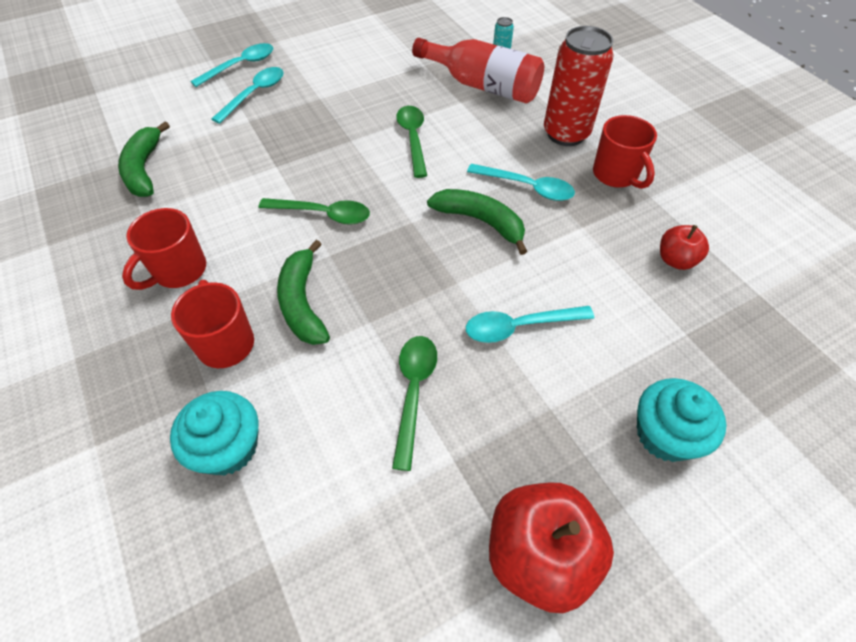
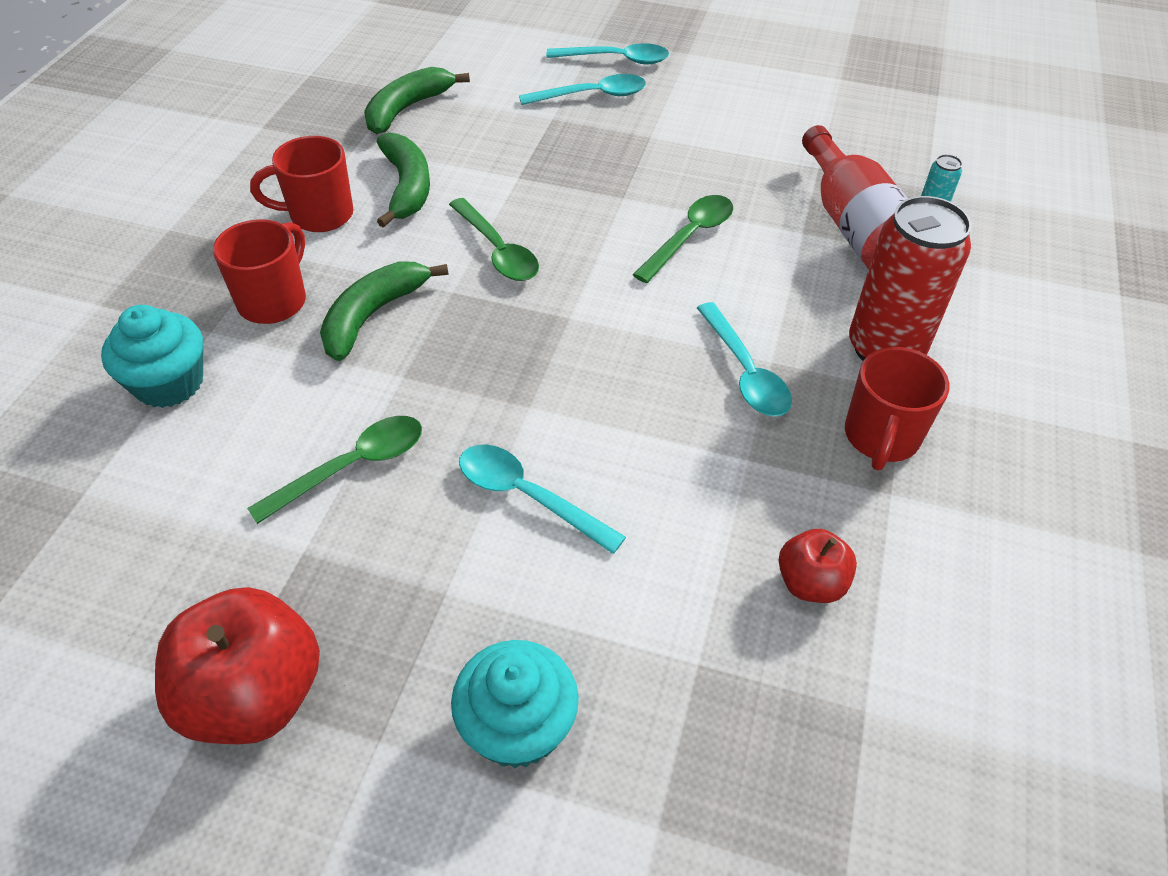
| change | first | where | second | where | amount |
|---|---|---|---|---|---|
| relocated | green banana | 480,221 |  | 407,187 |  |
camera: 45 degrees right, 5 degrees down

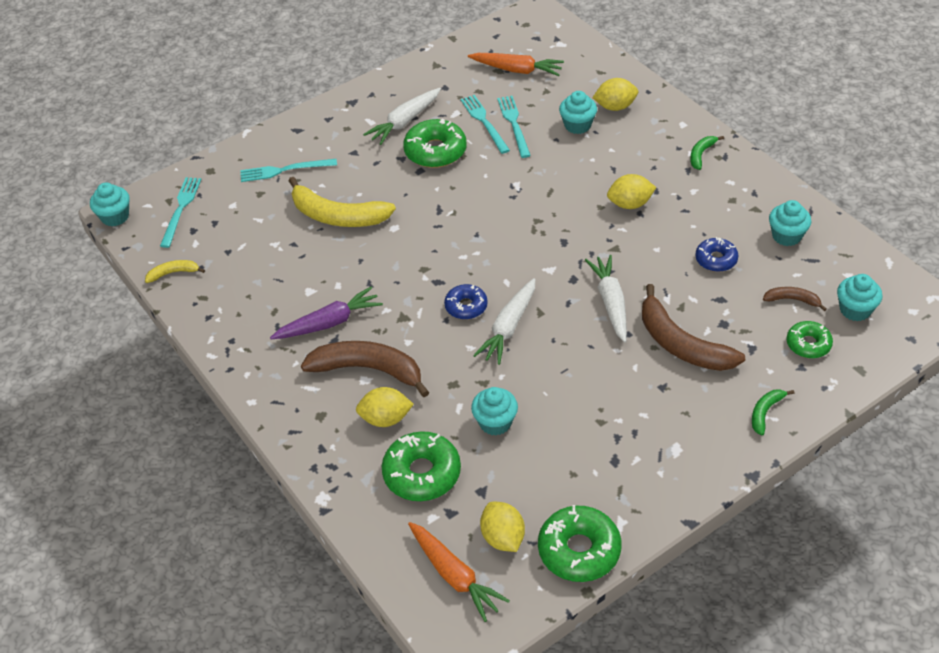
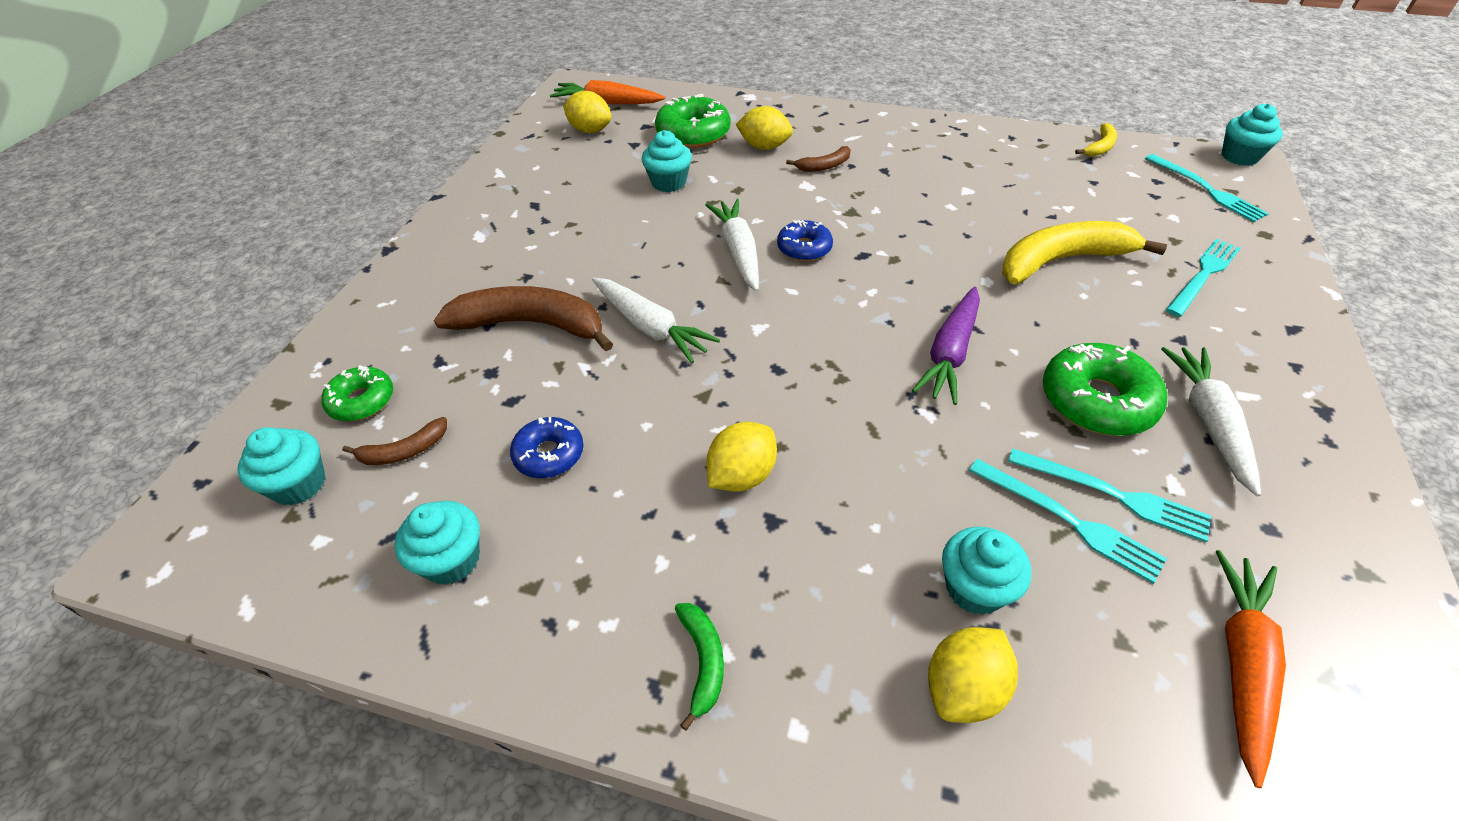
| change | first | where | second | where | amount |
|---|---|---|---|---|---|
| spun | bright orange toy carrot | 516,70 |  | 1241,664 | 135 degrees clockwise |
| relocated | violet toy carrot | 329,323 |  | 950,353 |  |
| size | russet banana | 368,369 |  | 824,166 | x0.48 |
| spun | bright yellow citrus fruit | 385,419 |  | 764,147 | 60 degrees clockwise |
| missing | green banana | 765,412 |  |  |  |
| missing | green glazed donut | 579,550 |  |  |  |
camera: 140 degrees right, 0 degrees up

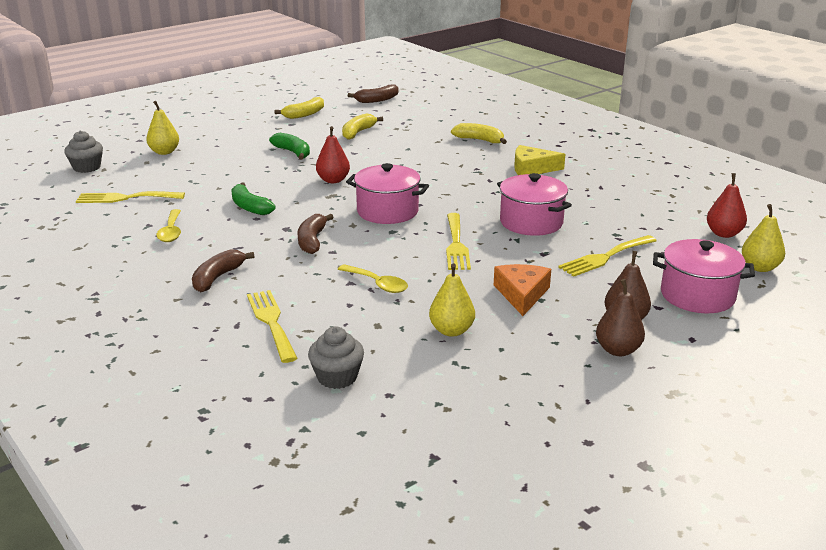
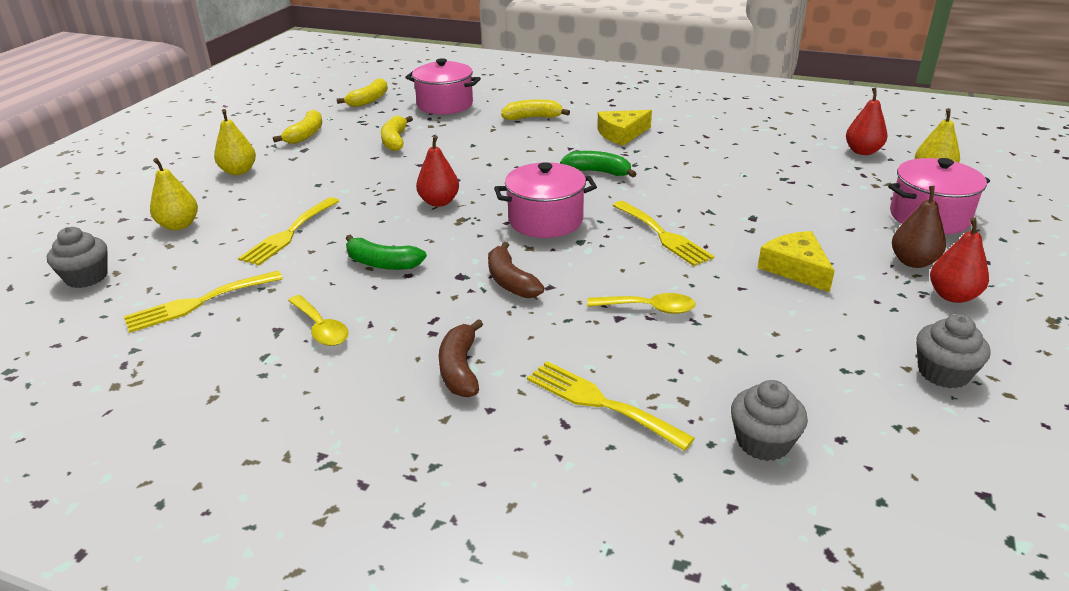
| change | first | where | second | where | amount |
|---|---|---|---|---|---|
| colour | russet banana | 377,100 | bright yellow banana | 369,100 |  |
| relocated | green banana | 293,152 |  | 598,172 |  |
| relocated | rosy stockpot | 531,222 |  | 445,105 |  |
| relocated | bright yellow dinner fork | 605,257 |  | 289,234 |  |
| relocated | bright yellow pear | 451,331 |  | 238,171 |  |
| colour | bright orange piece of cheese | 522,294 | bright yellow piece of cheese | 795,268 |  |
| colour | russet pear | 618,350 | red pear | 952,296 |  |
| appeared |  |  | gray muffin | 943,373 |  |
camera: 30 degrees left, 5 degrees up

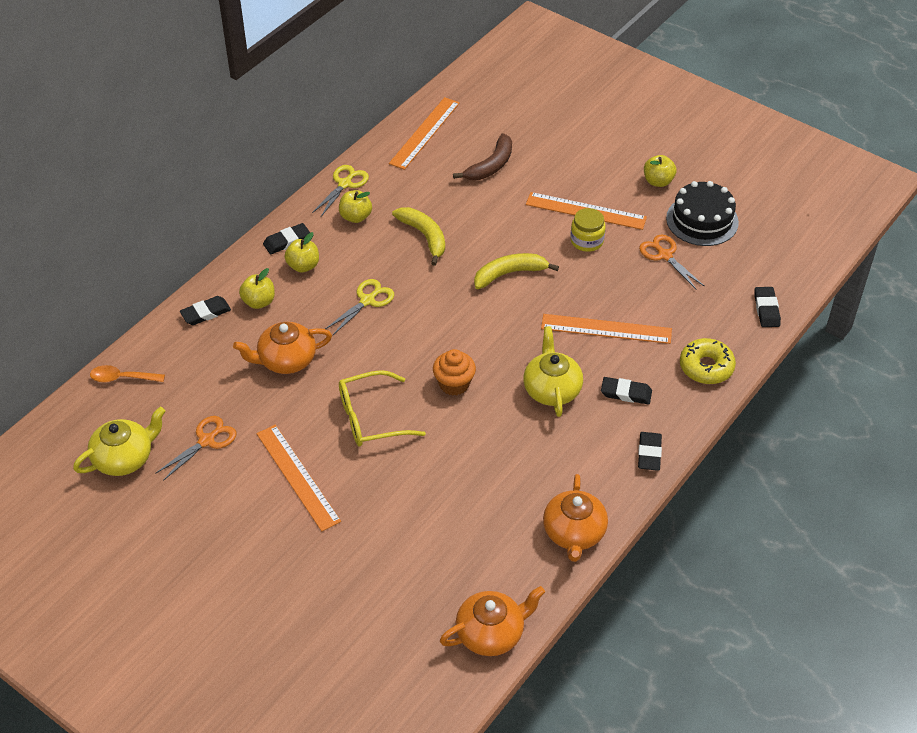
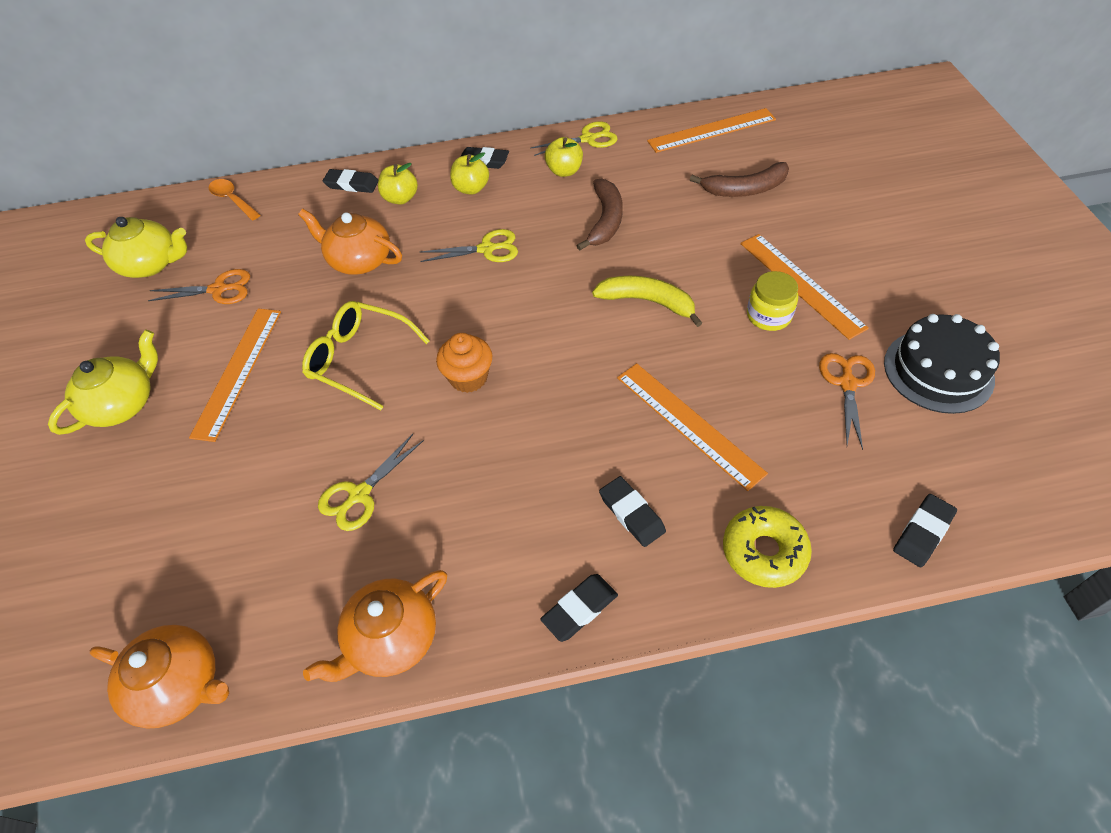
| change | first | where | second | where | amount |
|---|---|---|---|---|---|
| missing | bright yellow apple fruit | 658,181 |  |  |  |
| colour | bright yellow banana | 424,236 | russet banana | 605,220 |  |
| relocated | bright yellow teapot | 551,389 |  | 123,404 |  |
| appeared |  |  | bright yellow shears | 359,495 |  |
camera: 45 degrees right, 5 degrees up

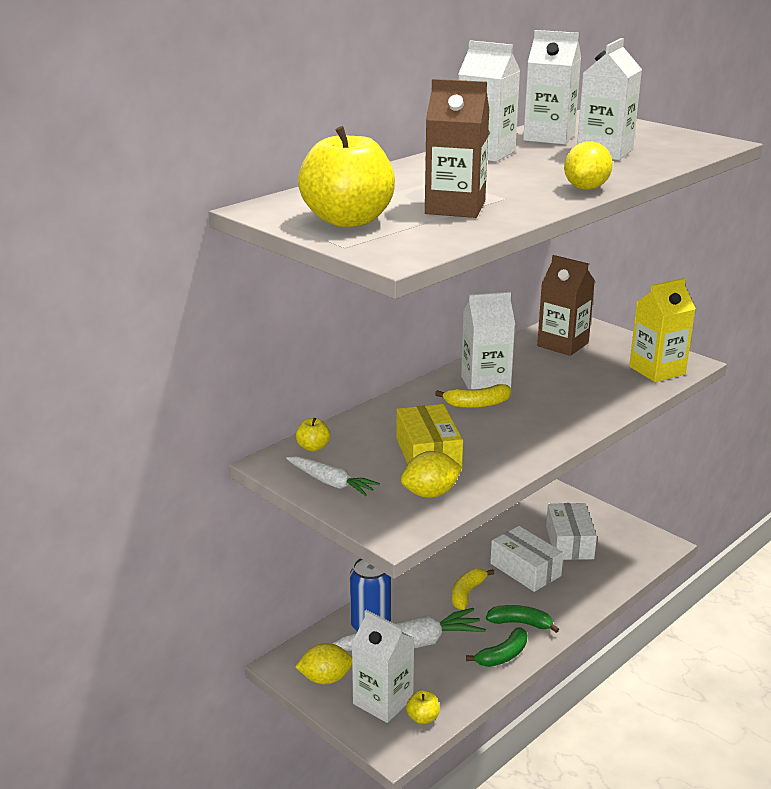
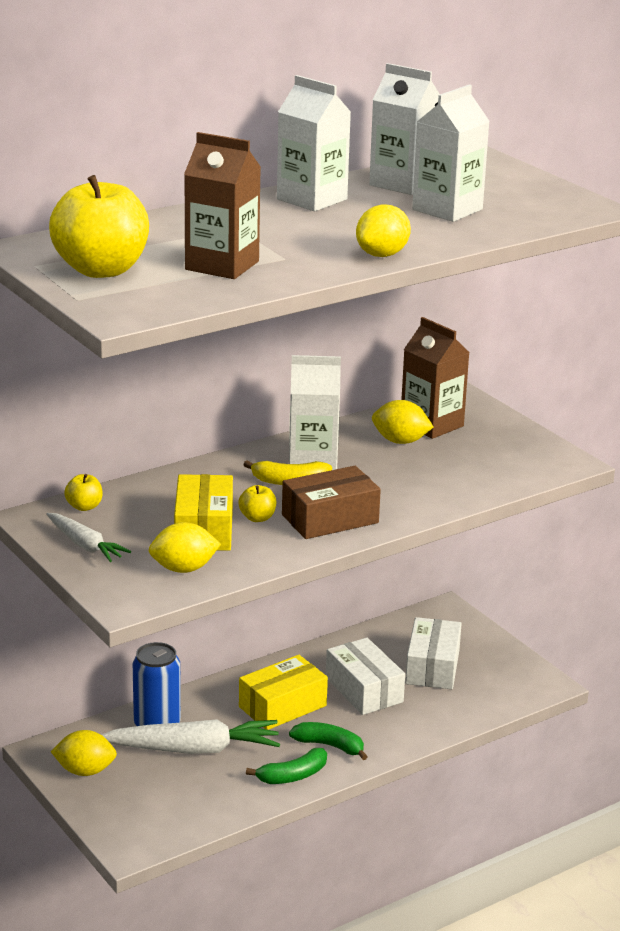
| change | first | where | second | where | amount |
|---|---|---|---|---|---|
| missing | bright yellow milk carton | 657,370 |  |  |  |
| exchanged | bright yellow banana | 467,593 | bright yellow package | 282,706 |  |
| missing | pure white milk carton | 383,701 |  |  |  |
| relocated | bright yellow apple fruit | 422,718 |  | 257,518 |  |
| appeared |  |  | bright yellow citrus fruit | 400,441 |  |
| appeared |  |  | russet package | 330,519 |  |
camera: 10 degrees right, 0 degrees up

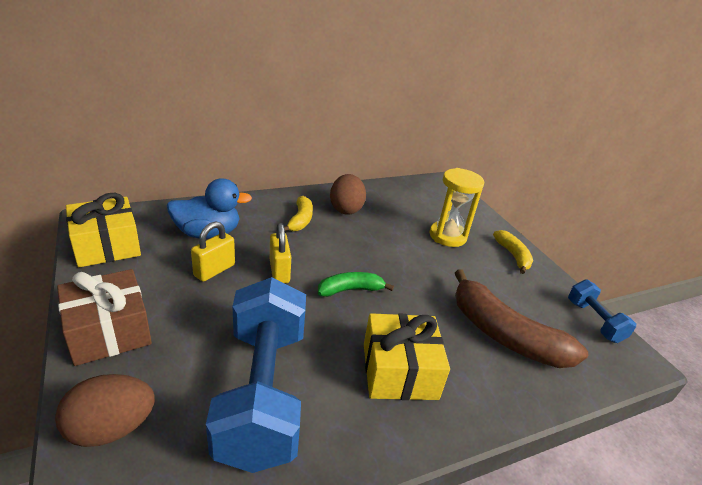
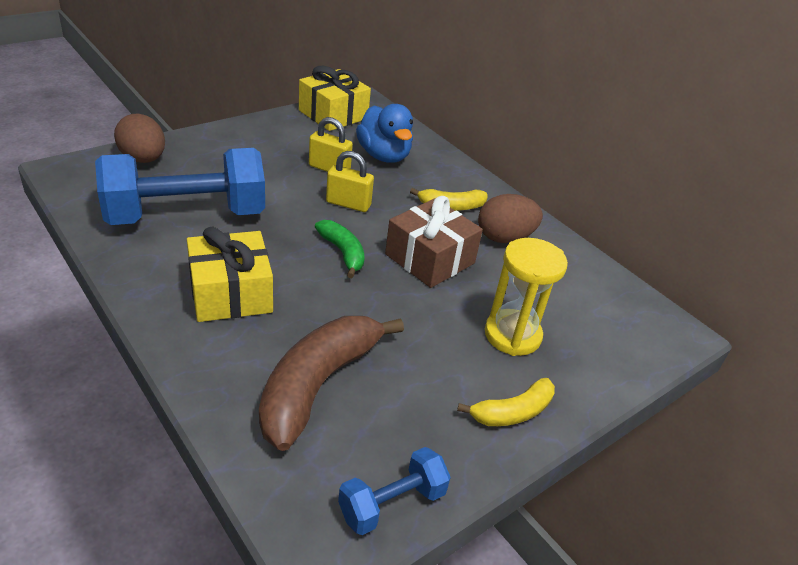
| change | first | where | second | where | amount |
|---|---|---|---|---|---|
| spun | bright yellow small lock | 279,271 |  | 348,204 | 45 degrees clockwise |
| relocated | russet wrapped gift | 109,331 |  | 430,259 |  |
camera: 75 degrees right, 5 degrees up

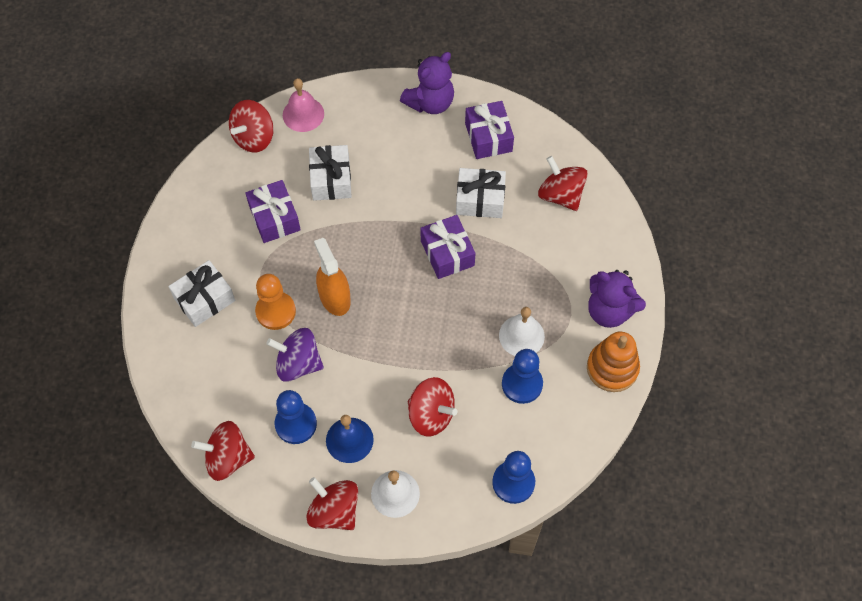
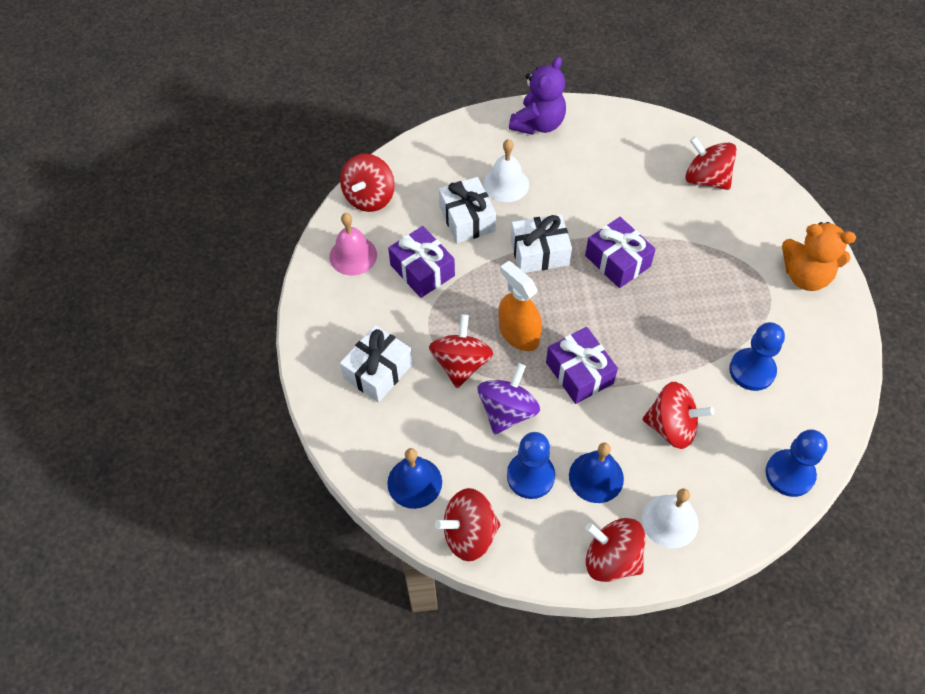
| change | first | where | second | where | amount |
|---|---|---|---|---|---|
| relocated | rosy school bell | 303,114 |  | 353,255 |  |
| relocated | violet wrapped gift | 488,137 |  | 579,373 |  |
| relocated | pure white wrapped gift | 480,200 |  | 539,252 |  |
| colour | violet stuffed bear | 609,311 | bright orange stuffed bear | 805,276 |  |
| exchanged | bright orange pawn | 275,311 | red whirligig | 461,364 |  |
| relocated | pure white school bell | 521,336 |  | 506,184 |  |
| spun | violet whirligig | 298,363 |  | 507,411 | 120 degrees clockwise |
| missing | bright orange stacking rings | 612,368 |  |  |  |
| appeared |  |  | blue school bell | 414,482 |  |
camera: 15 degrees left, 5 degrees down

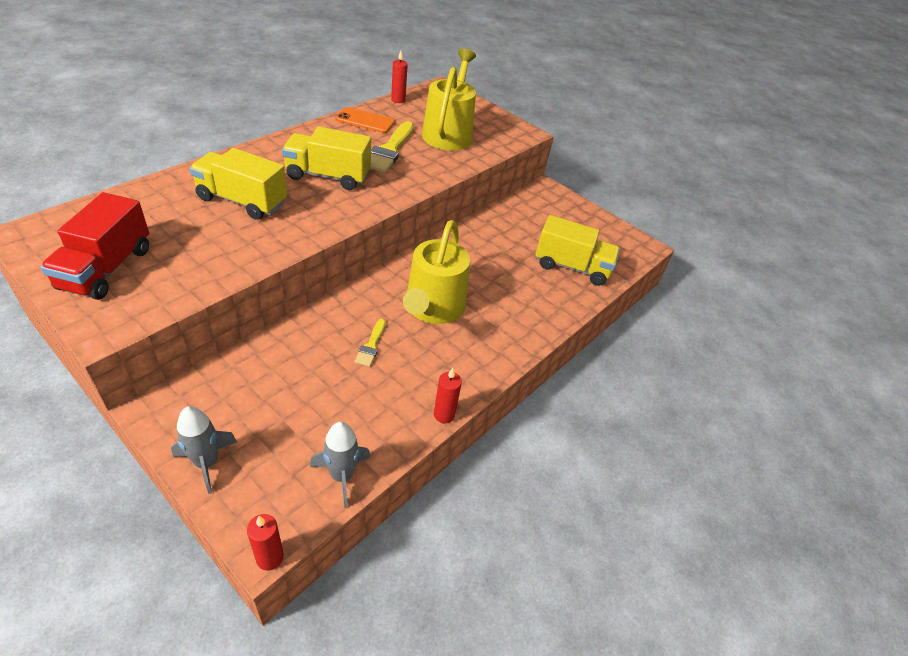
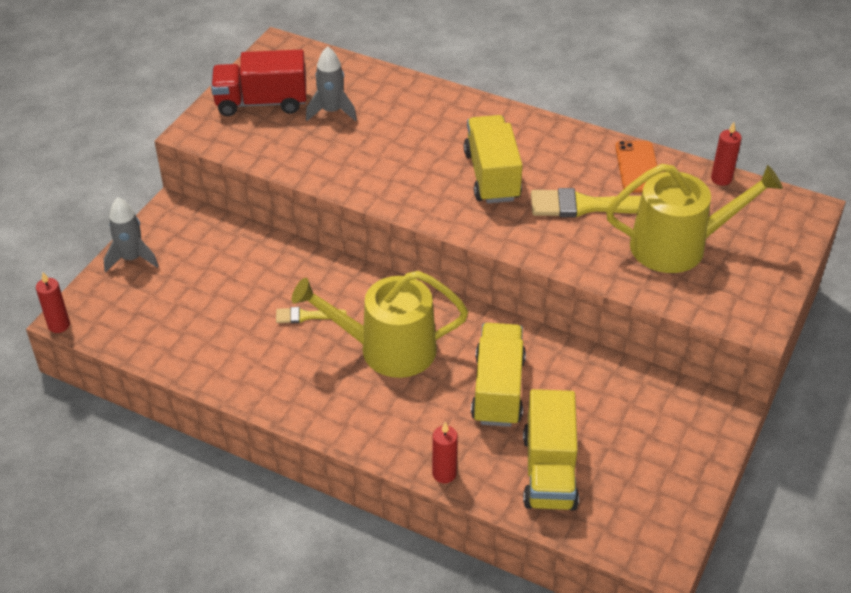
| change | first | where | second | where | amount |
|---|---|---|---|---|---|
| relocated | bright yellow truck | 242,201 |  | 498,390 |  |
| relocated | red pillar candle | 444,415 |  | 444,474 |  |
| relocated | gray rocket | 342,476 |  | 331,111 |  |
camera: 80 degrees right, 0 degrees up

